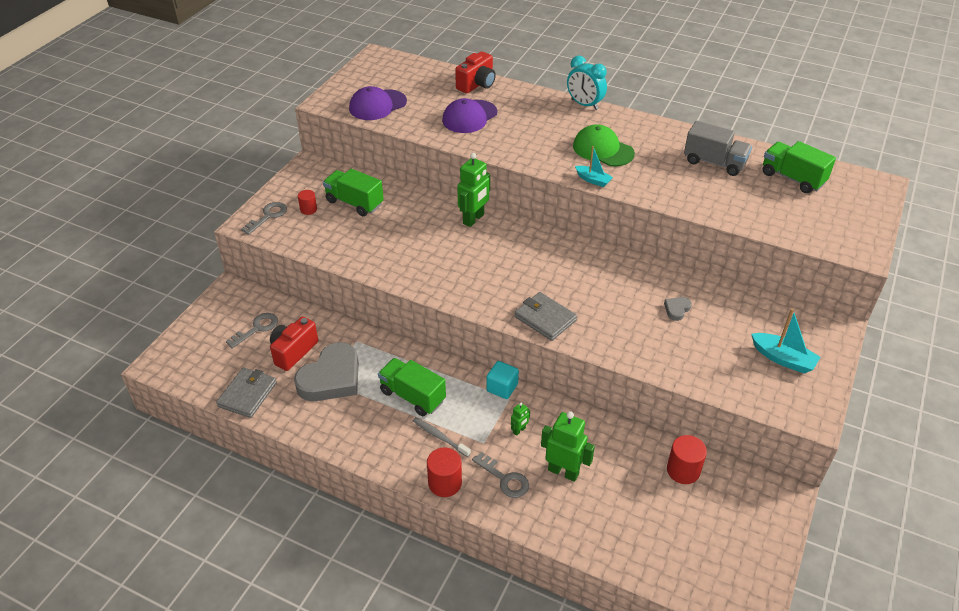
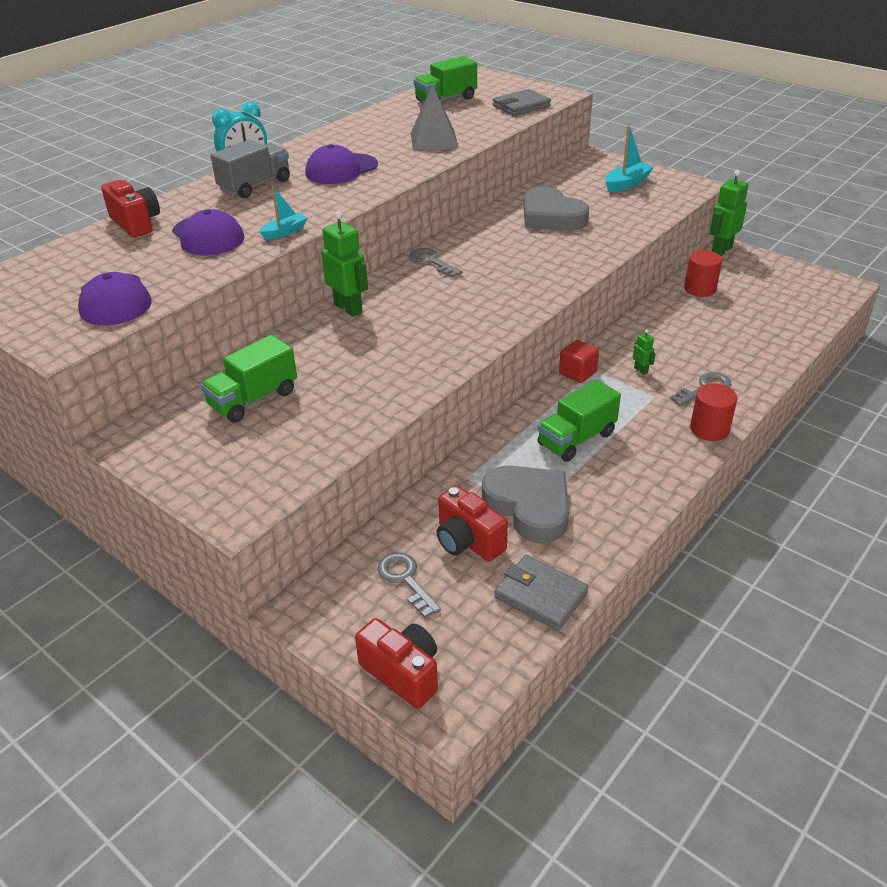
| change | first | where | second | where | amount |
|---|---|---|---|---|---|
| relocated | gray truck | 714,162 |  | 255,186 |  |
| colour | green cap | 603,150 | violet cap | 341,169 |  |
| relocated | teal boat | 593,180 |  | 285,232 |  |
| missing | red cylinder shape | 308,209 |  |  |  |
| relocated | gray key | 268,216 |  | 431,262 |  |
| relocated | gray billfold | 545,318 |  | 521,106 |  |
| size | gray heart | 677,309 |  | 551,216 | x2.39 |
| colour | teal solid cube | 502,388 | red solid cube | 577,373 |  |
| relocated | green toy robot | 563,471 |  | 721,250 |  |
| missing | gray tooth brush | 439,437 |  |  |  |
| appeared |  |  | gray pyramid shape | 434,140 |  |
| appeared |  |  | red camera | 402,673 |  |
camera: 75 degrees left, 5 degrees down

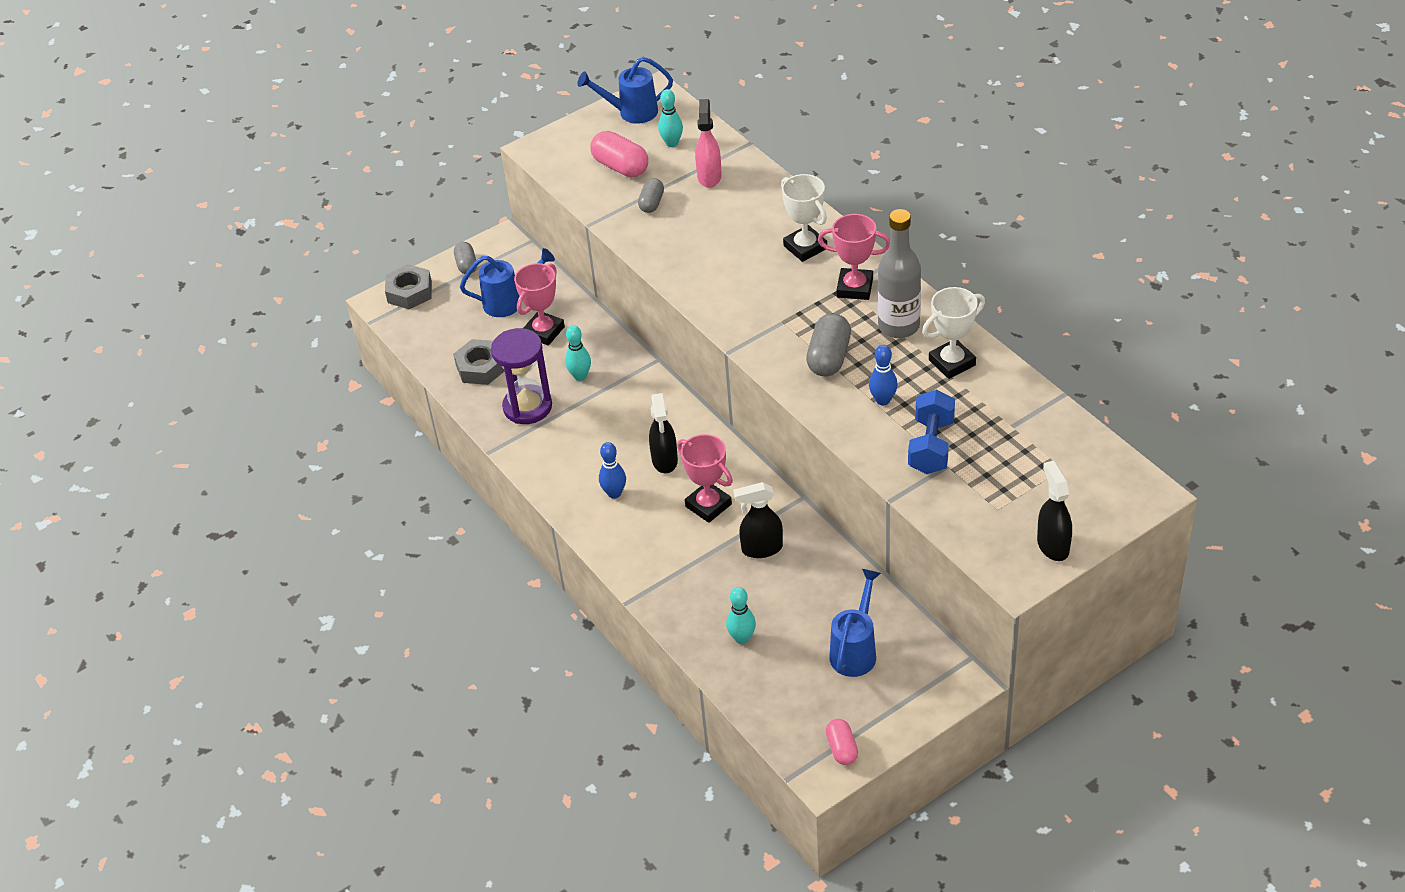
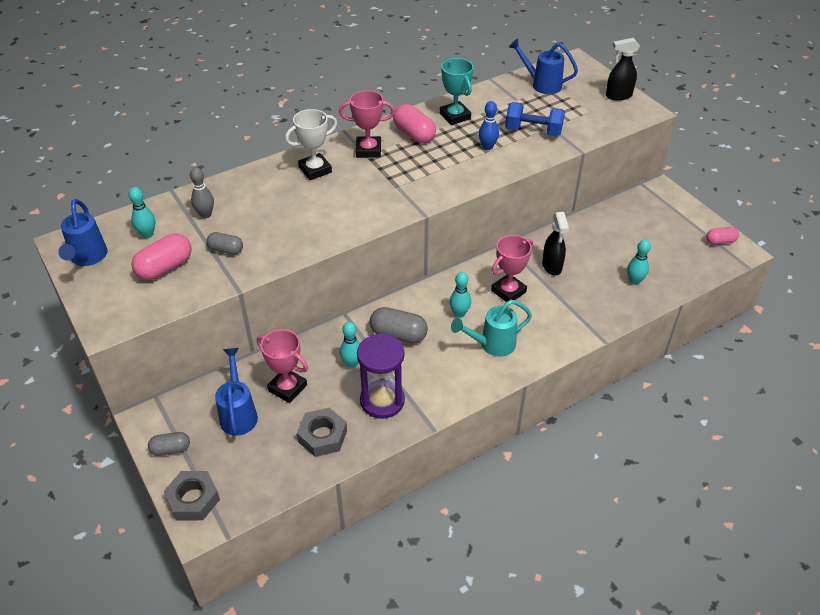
| change | first | where | second | where | amount |
|---|---|---|---|---|---|
| exchanged | rosy spray cleaner | 709,177 | gray bowling pin | 205,214 |  |
| exchanged | gray bottle | 898,326 | rosy capsule | 414,134 |  |
| spun | rosy trophy | 855,288 |  | 368,150 | 75 degrees clockwise |
| colour | pure white trophy | 952,362 | teal trophy | 455,116 |  |
| relocated | gray capsule | 829,358 |  | 398,334 |  |
| exchanged | jet-black spray cleaner | 665,461 | teal bowling pin | 459,313 |  |
| exchanged | blue bowling pin | 614,493 | teal watering pot | 491,345 |  |
| relocated | blue watering pot | 855,650 |  | 541,84 |  |
camera: 90 degrees left, 0 degrees up

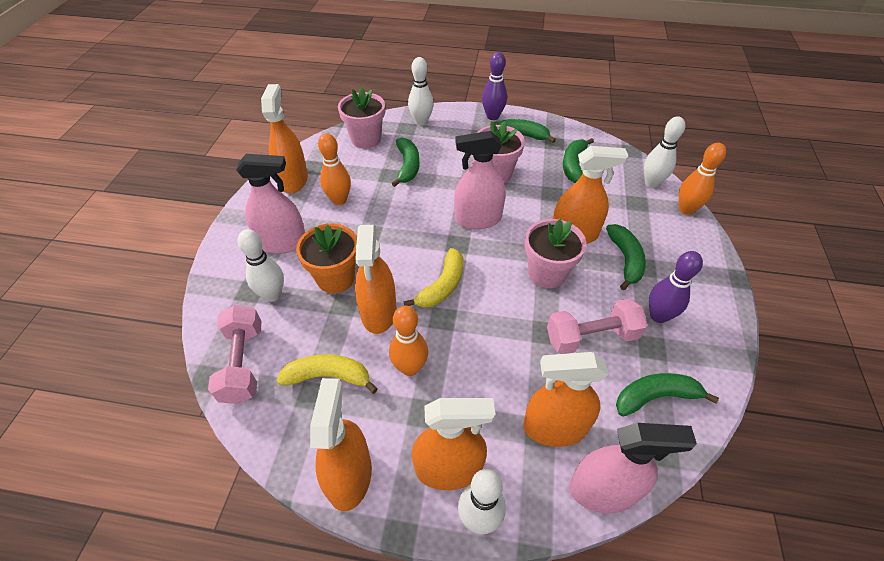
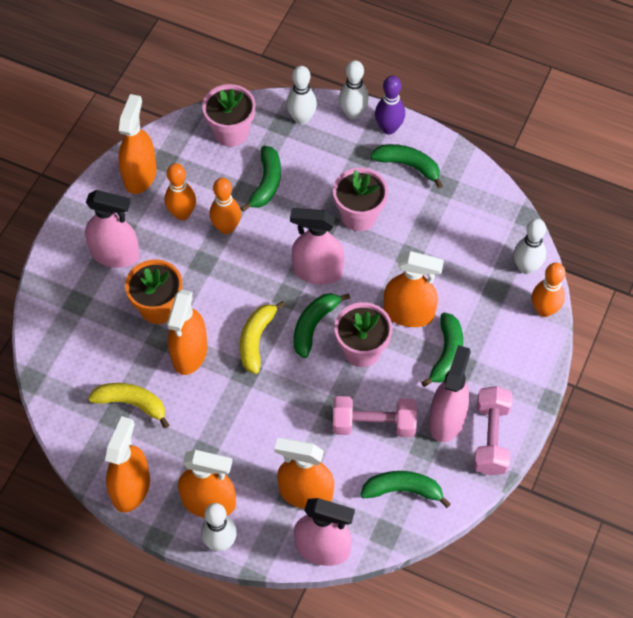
| change | first | where | second | where | amount |
|---|---|---|---|---|---|
| relocated | green banana | 573,165 |  | 314,325 |  |
| relocated | pure white bowling pin | 272,295 |  | 353,113 |  |
| spun | bright yellow banana | 442,286 |  | 256,340 | 150 degrees clockwise |
| exchanged | violet bowling pin | 658,316 | rosy spray cleaner | 447,419 |  |
| relocated | rosy free weight | 243,363 |  | 491,438 |  |
| relocated | bright orange bowling pin | 410,367 |  | 226,227 |  |
camera: 15 degrees right, 10 degrees up

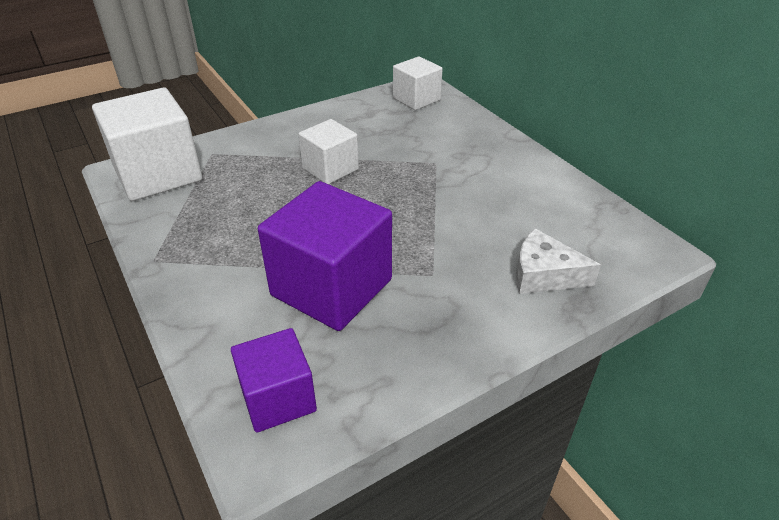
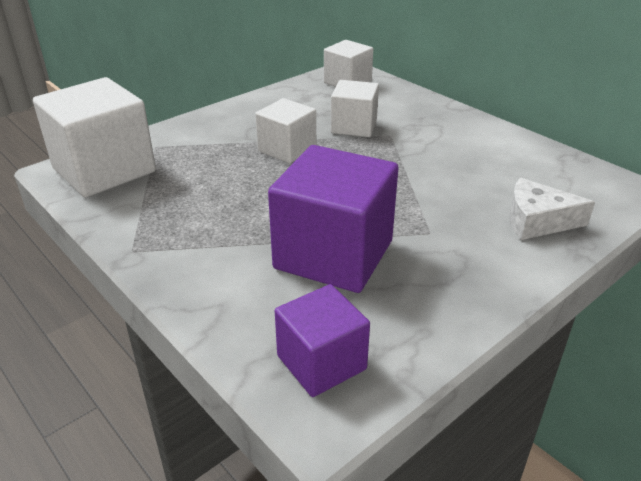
| change | first | where | second | where | amount |
|---|---|---|---|---|---|
| appeared |  |  | pure white solid cube | 354,126 |  |
camera: 10 degrees left, 5 degrees down

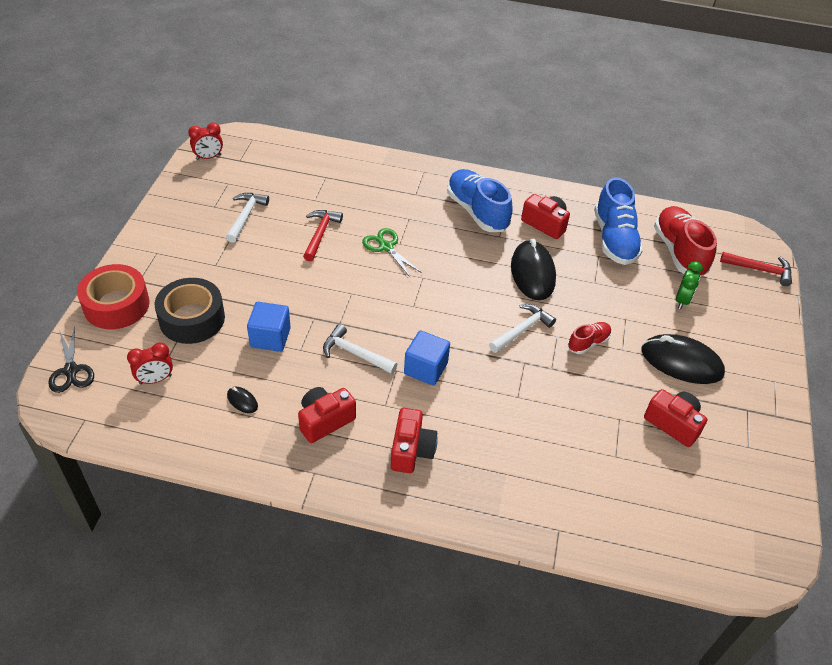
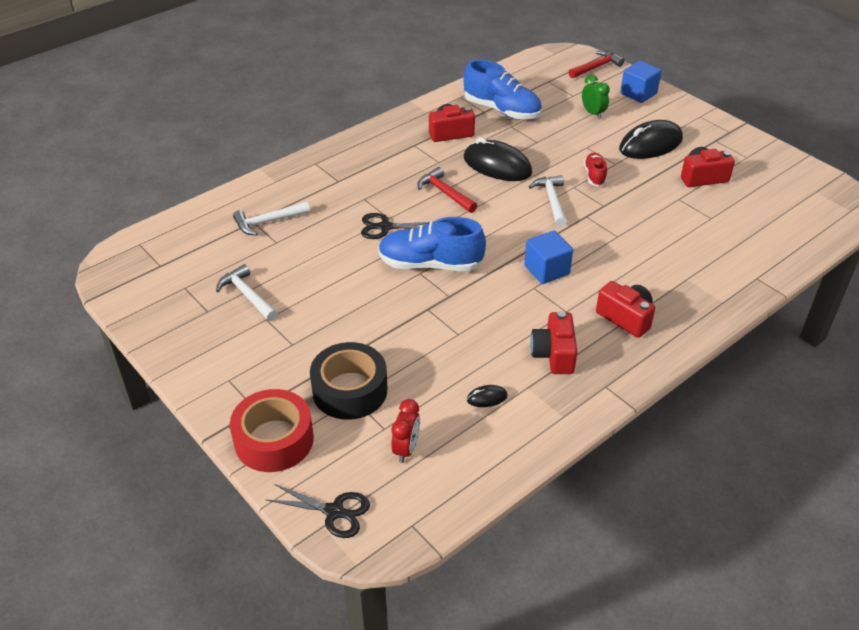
| change | first | where | second | where | amount |
|---|---|---|---|---|---|
| missing | red clock | 208,157 |  |  |  |
| relocated | blue lace-up shoe | 477,211 |  | 430,264 |  |
| missing | red lace-up shoe | 679,252 |  |  |  |
| relocated | red claw hammer | 320,234 |  | 445,193 |  |
| colour | green shears | 386,247 | jet-black shears | 385,227 |  |
| relocated | blue solid cube | 270,337 |  | 638,94 |  |
| relocated | pure white claw hammer | 355,353 |  | 268,222 |  |
camera: 50 degrees left, 5 degrees down

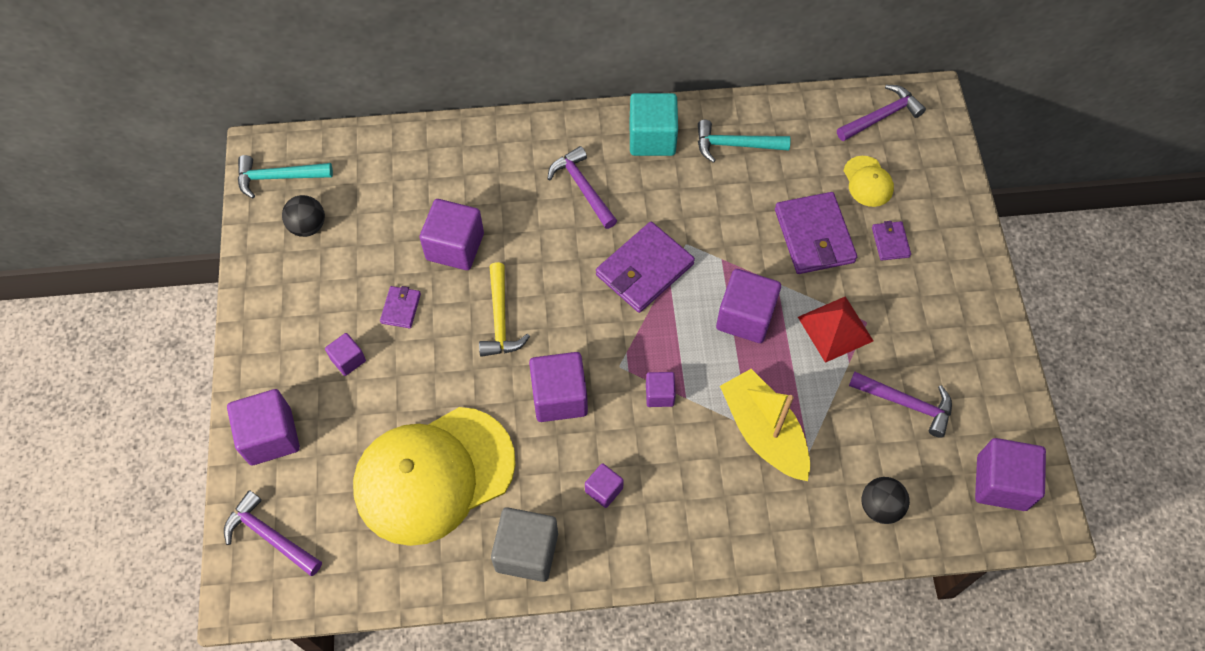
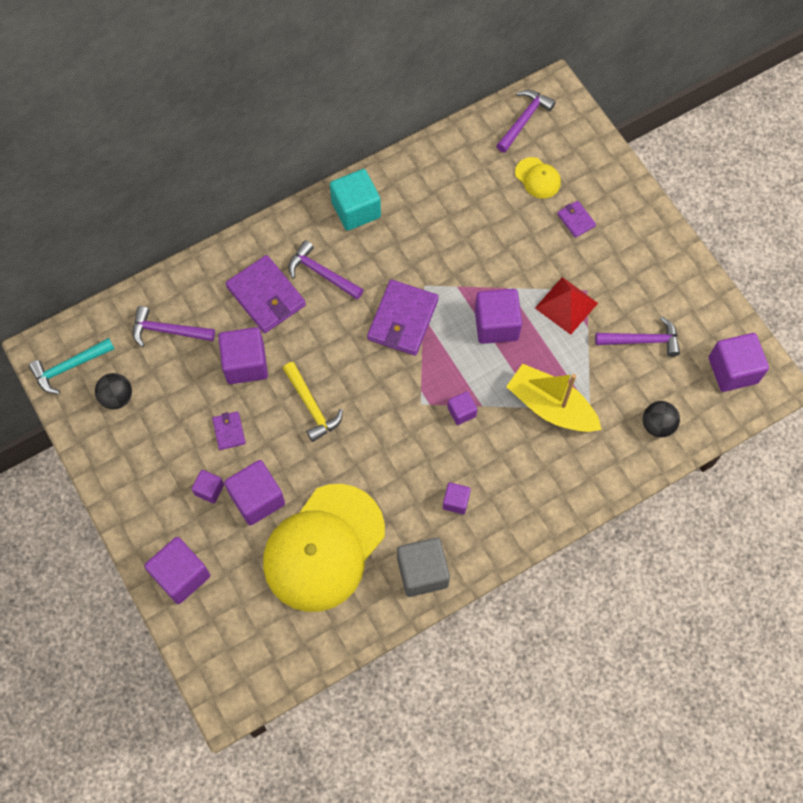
| change | first | where | second | where | amount |
|---|---|---|---|---|---|
| missing | teal claw hammer | 735,145 |  |  |  |
| relocated | violet billfold | 814,236 |  | 266,296 |  |
| relocated | violet solid cube | 559,397 |  | 257,499 |  |
| relocated | violet claw hammer | 270,536 |  | 168,331 |  |
camera: 25 degrees left, 5 degrees up

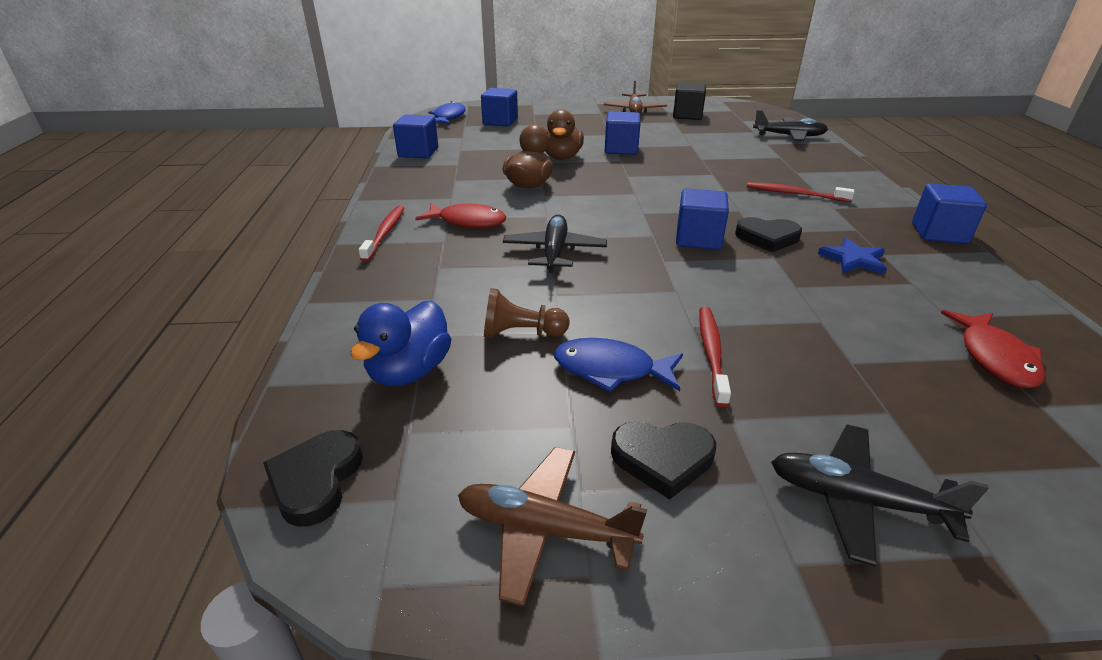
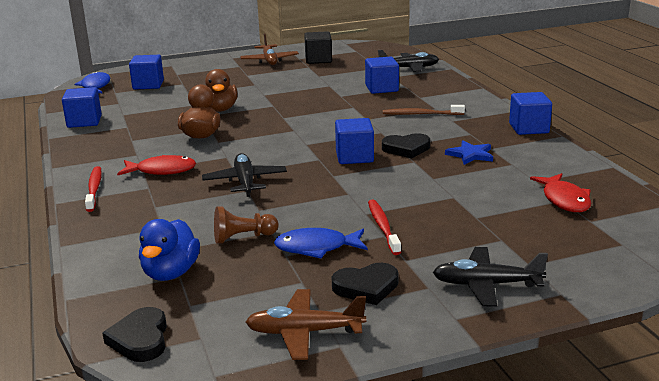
| change | first | where | second | where | amount |
|---|---|---|---|---|---|
| relocated | blue solid cube | 621,149 |  | 381,88 |  |
| colour | red tooth brush | 794,194 | russet tooth brush | 421,114 |  |
camera: 15 degrees left, 10 degrees down

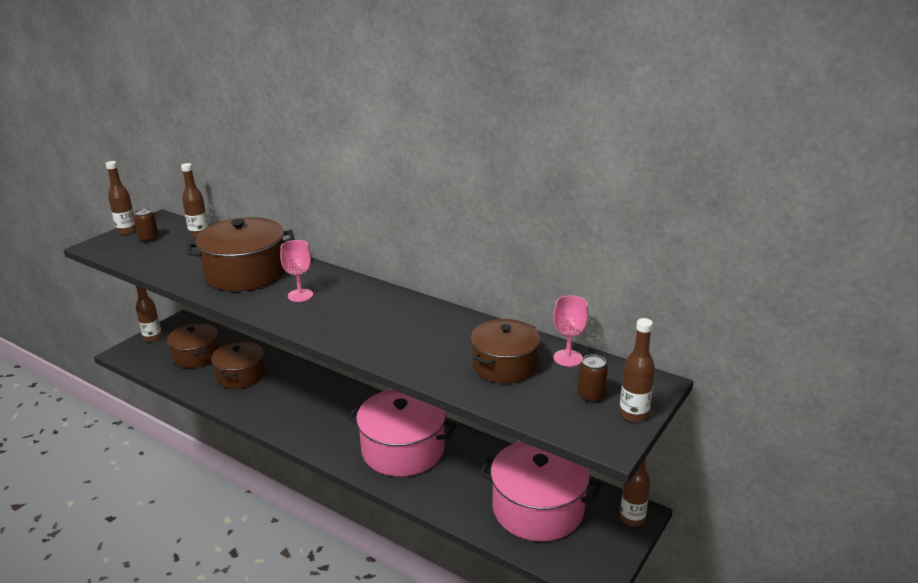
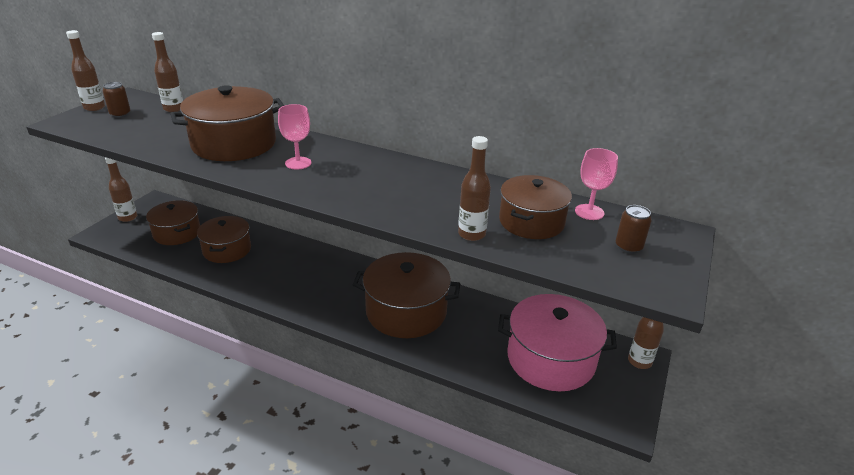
| change | first | where | second | where | amount |
|---|---|---|---|---|---|
| relocated | russet bottle | 633,414 |  | 471,234 |  |
| colour | rosy stockpot | 403,449 | russet stockpot | 406,311 |  |
camera: 10 degrees left, 5 degrees up

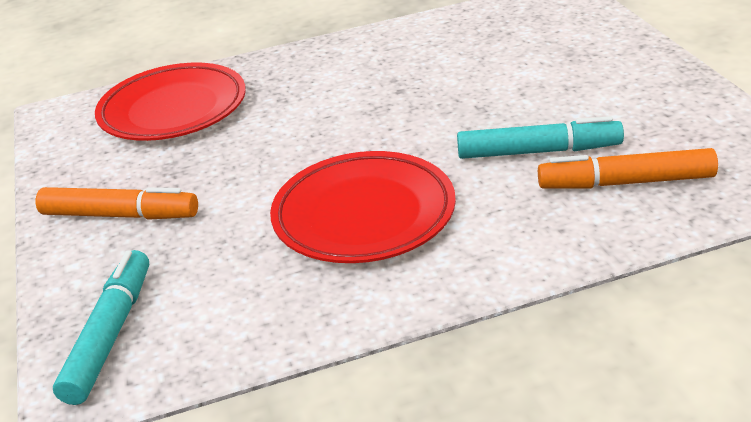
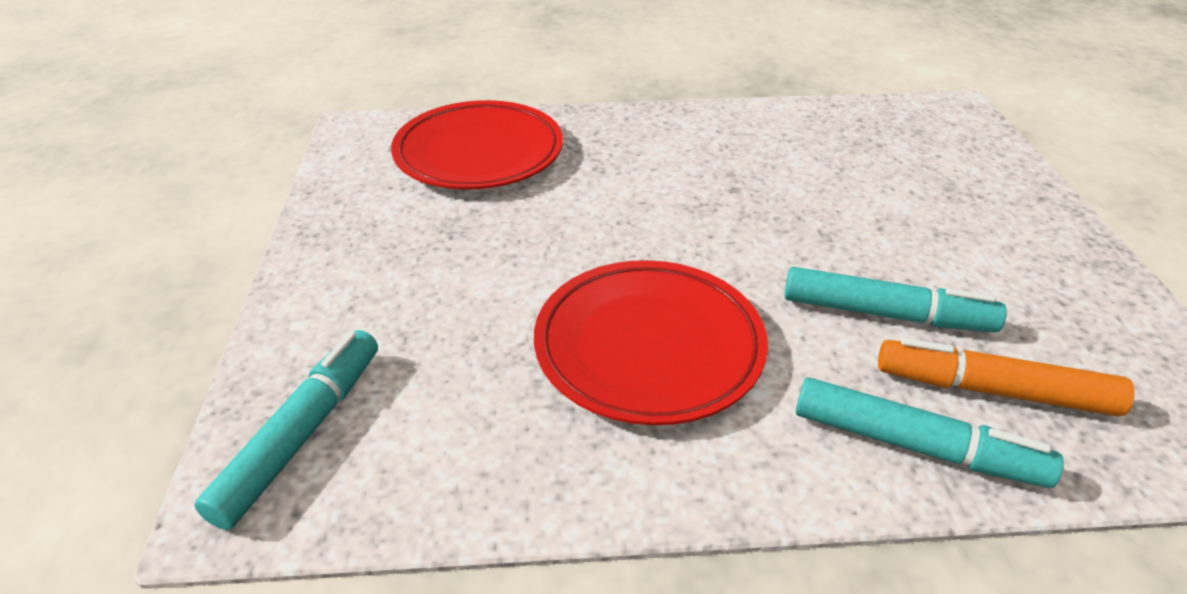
| change | first | where | second | where | amount |
|---|---|---|---|---|---|
| missing | bright orange marker pen | 120,215 |  |  |  |
| appeared |  |  | teal marker pen | 915,446 |  |
camera: 10 degrees right, 5 degrees up

